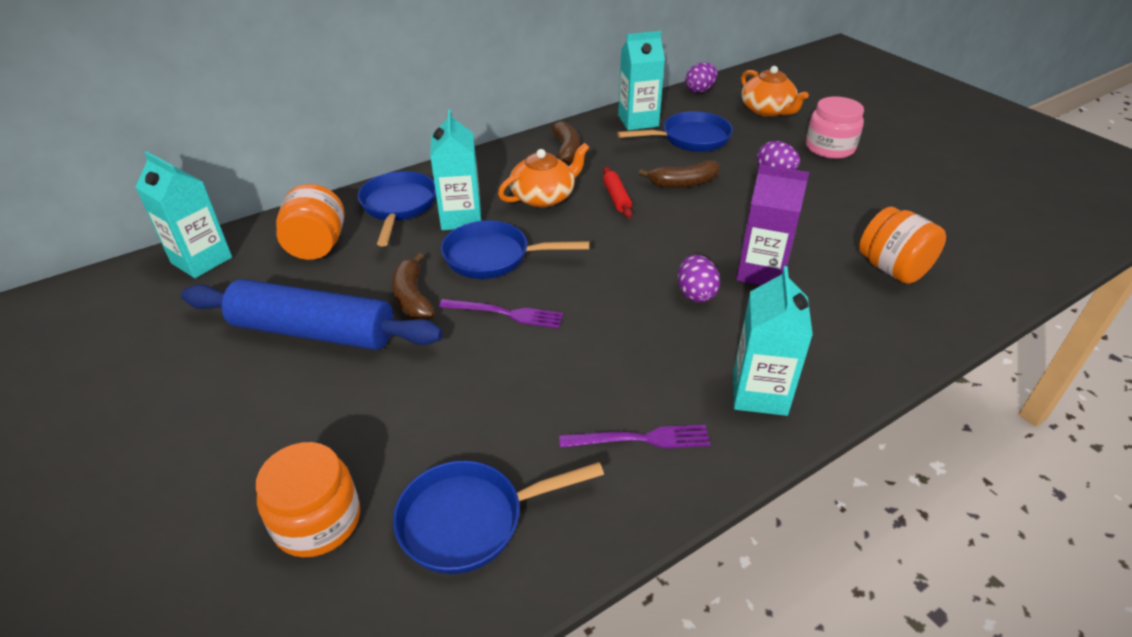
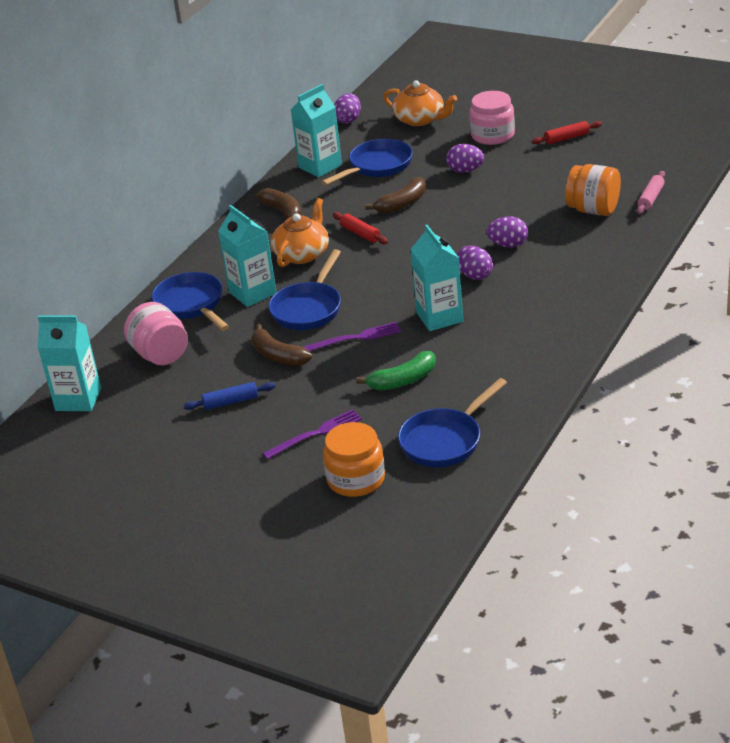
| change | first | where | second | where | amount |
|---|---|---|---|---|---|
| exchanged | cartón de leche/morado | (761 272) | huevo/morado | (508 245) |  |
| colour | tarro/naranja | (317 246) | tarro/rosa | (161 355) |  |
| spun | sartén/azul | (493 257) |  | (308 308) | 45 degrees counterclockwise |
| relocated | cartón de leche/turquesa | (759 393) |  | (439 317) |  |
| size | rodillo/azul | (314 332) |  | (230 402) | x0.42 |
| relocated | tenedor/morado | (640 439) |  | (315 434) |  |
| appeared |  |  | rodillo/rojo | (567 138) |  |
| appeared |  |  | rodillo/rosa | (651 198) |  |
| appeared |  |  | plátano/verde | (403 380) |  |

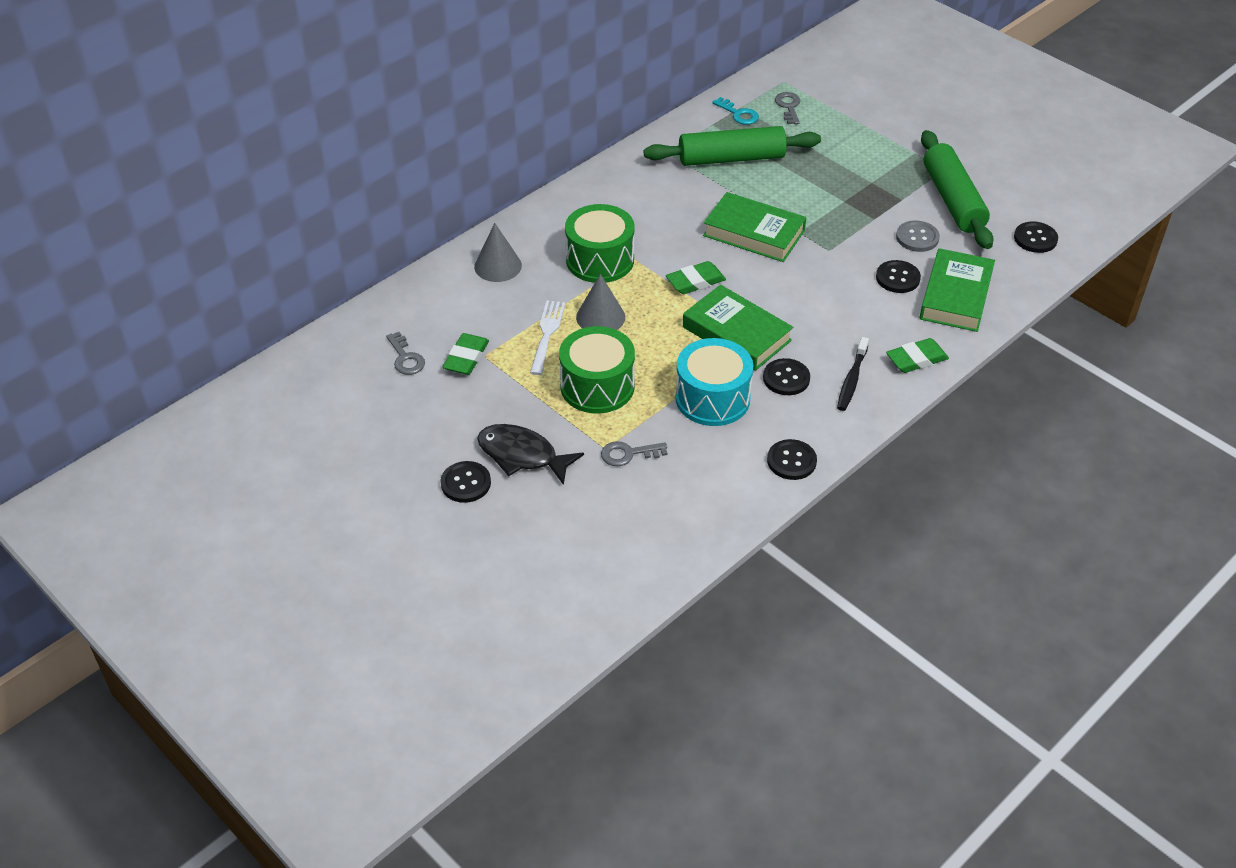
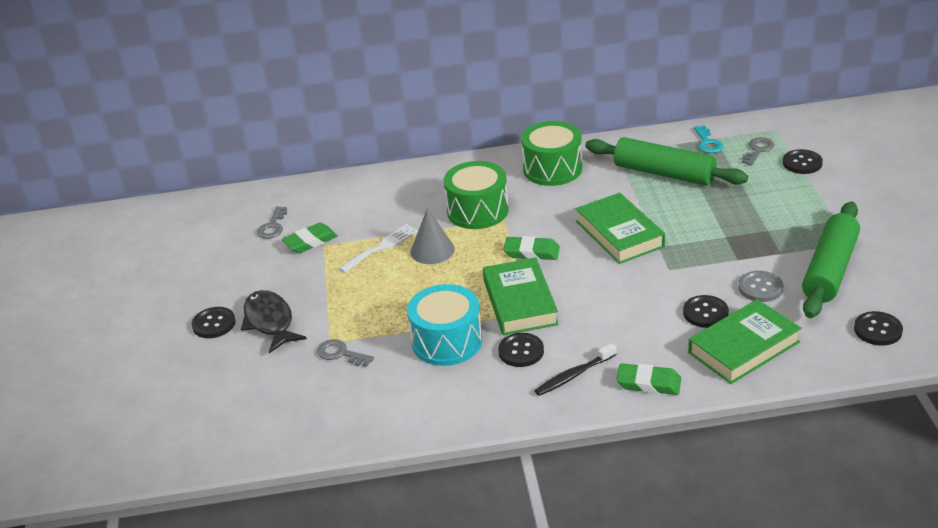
| change | first | where | second | where | amount |
|---|---|---|---|---|---|
| missing | cono/gris | (498 266) |  |  |  |
| relocated | tambor/verde | (597 386) |  | (552 169) |  |
| relocated | botón/negro | (791 461) |  | (802 163) |  |

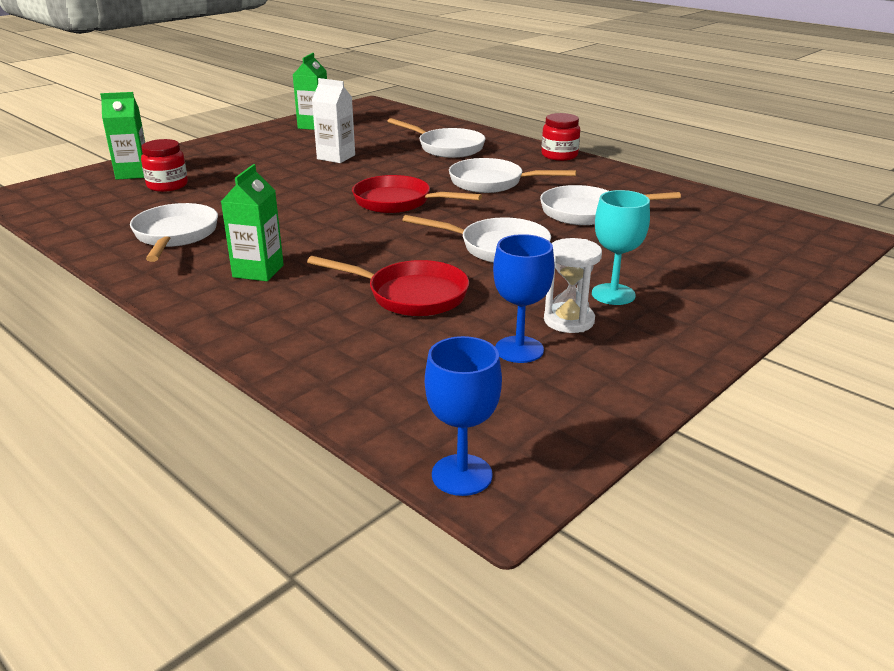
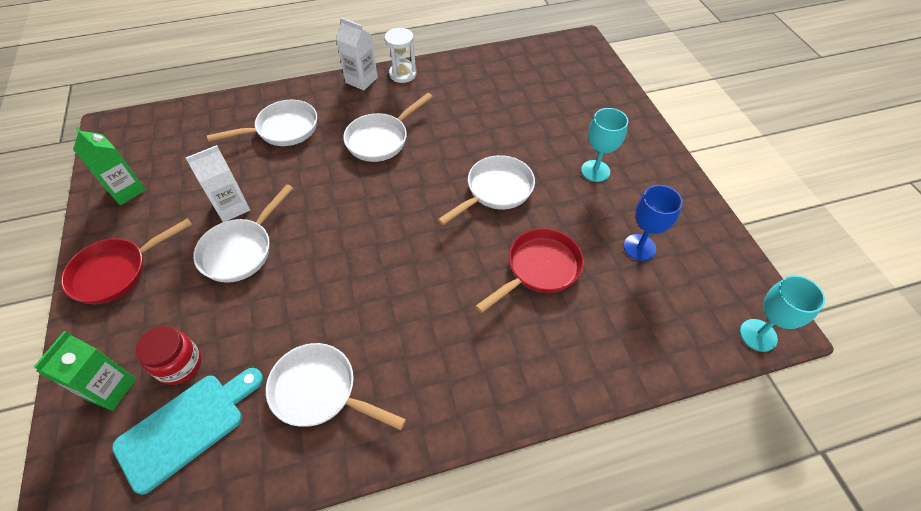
| change | first | where | second | where | amount |
|---|---|---|---|---|---|
| exchanged | tarro/rojo | (559 155) | cartón de leche/blanco | (361 80) |  |
| missing | cartón de leche/verde | (258 271) |  |  |  |
| relocated | sartén/rojo | (398 202) |  | (116 272) |  |
| relocated | sartén/blanco | (587 212) |  | (241 250) |  |
| relocated | reloj de arena/blanco | (569 320) |  | (403 74) |  |
| colour | copa/azul | (462 475) | copa/turquesa | (758 335) |  |
| appeared |  |  | tabla de cortar/turquesa | (186 427) |  |

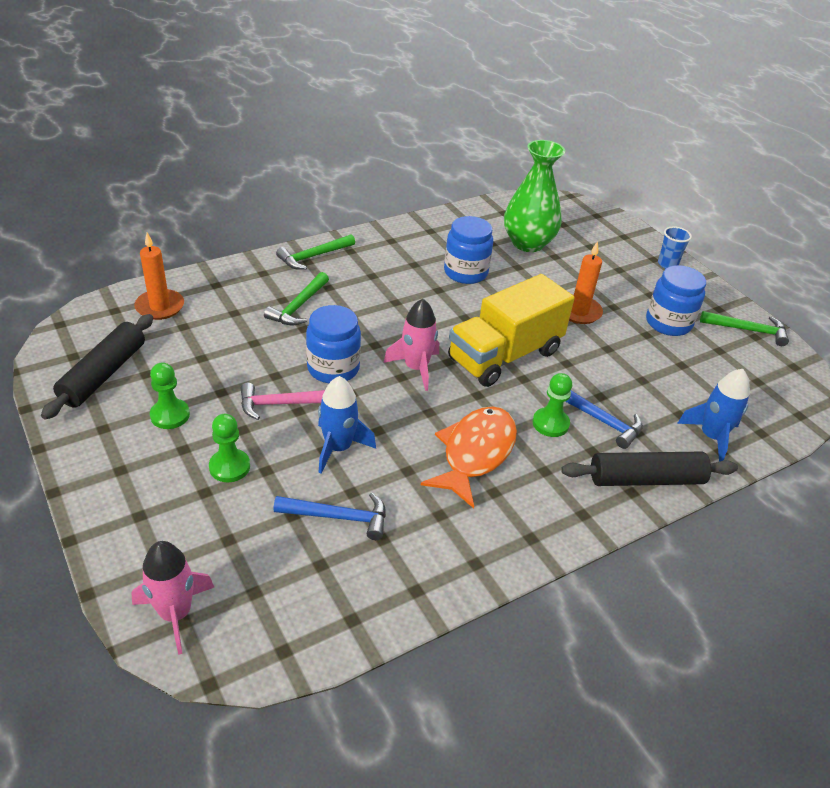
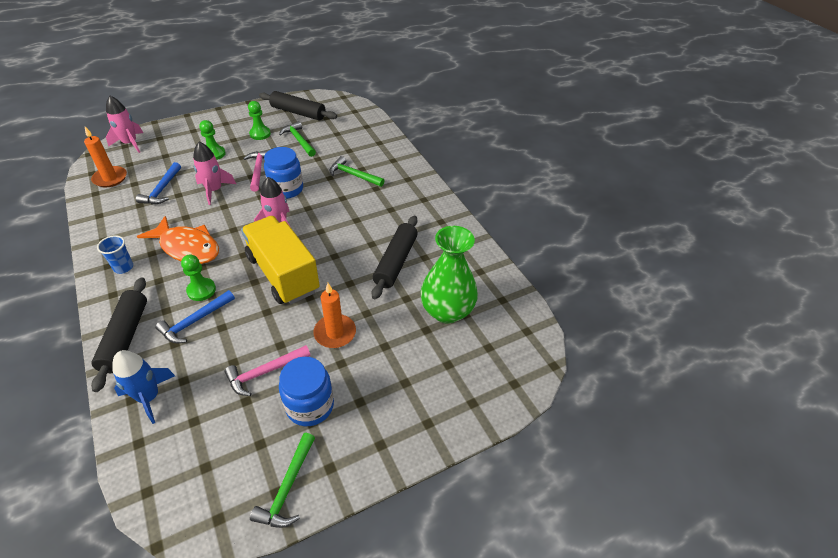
| change | first | where | second | where | amount |
|---|---|---|---|---|---|
| exchanged | tarro/azul | (465 272) | rodillo/negro | (396 262) |  |
| relocated | vaso/azul | (667 264) |  | (123 267) |  |
| relocated | vela/naranja | (160 307) |  | (110 178) |  |
| relocated | martillo/verde | (313 256) |  | (299 140) |  |
| colour | cohete/azul | (338 448) | cohete/rosa | (214 190) |  |
| appeared |  |  | martillo/rosa | (264 372) |  |

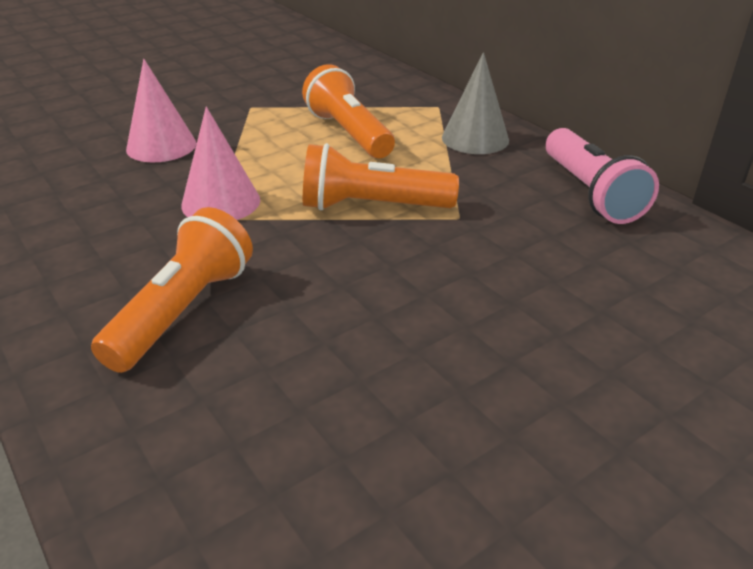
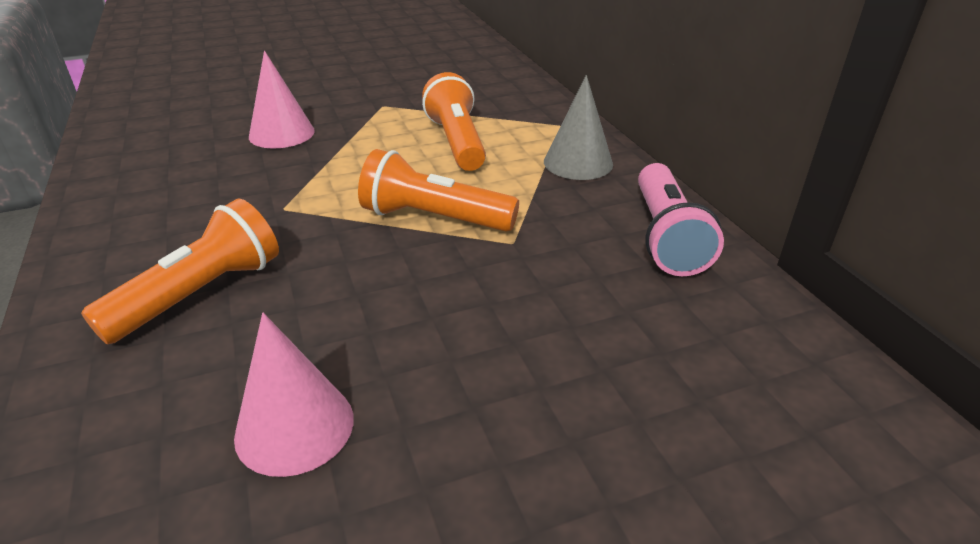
| change | first | where | second | where | amount |
|---|---|---|---|---|---|
| relocated | cono/rosa | (221 202) |  | (294 427) |  |

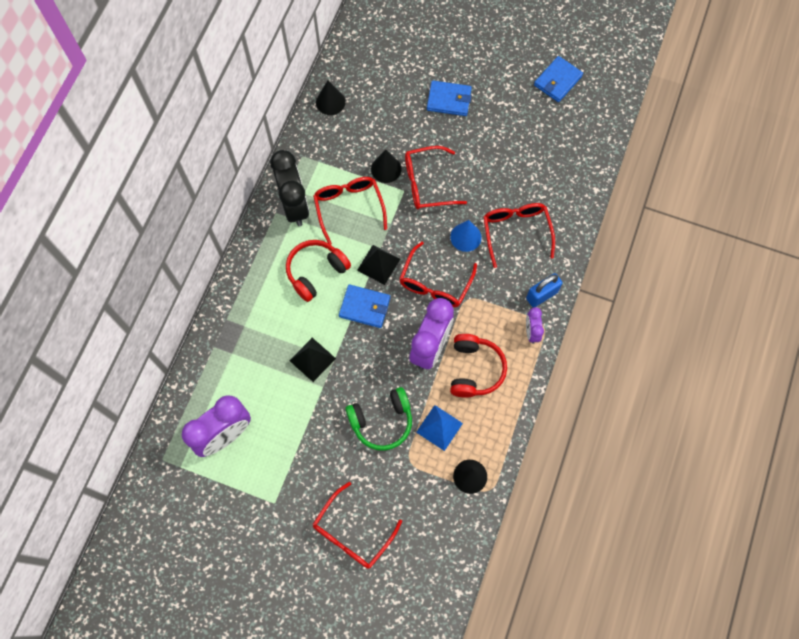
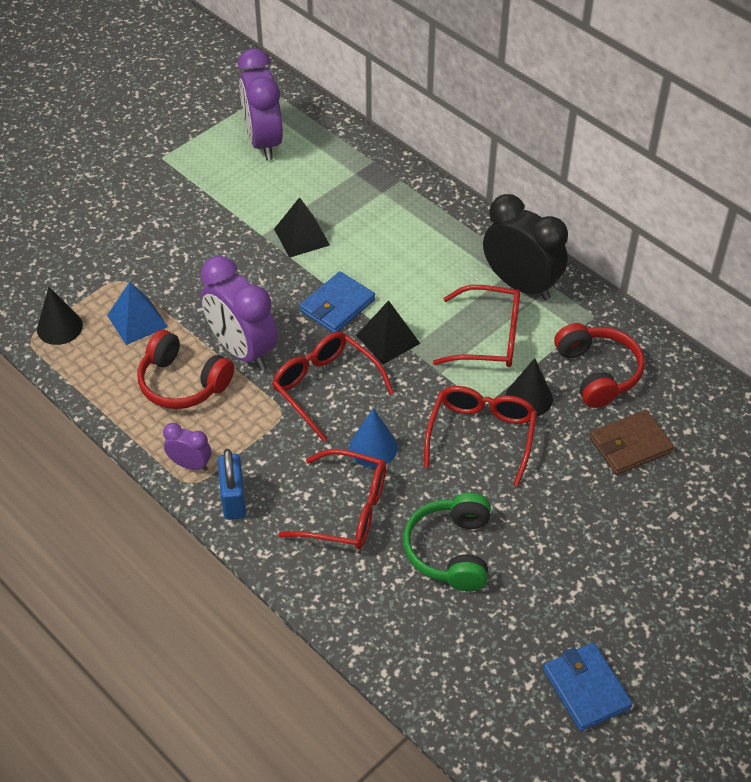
| change | first | where | second | where | amount |
|---|---|---|---|---|---|
| missing | cono/negro | (330 102) |  |  |  |
| missing | cartera/azul | (449 100) |  |  |  |
| spun | despertador/negro | (294 206) |  | (521 285) | 150 degrees counterclockwise |
| relocated | auriculares/rojo | (316 272) |  | (598 373) |  |
| relocated | auriculares/verde | (381 421) |  | (450 551) |  |
| missing | gafas/rojo | (352 532) |  |  |  |
| appeared |  |  | cartera/marrón | (630 445) |  |

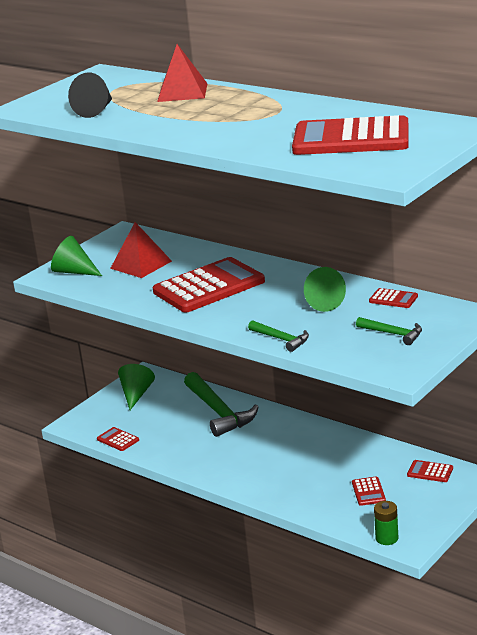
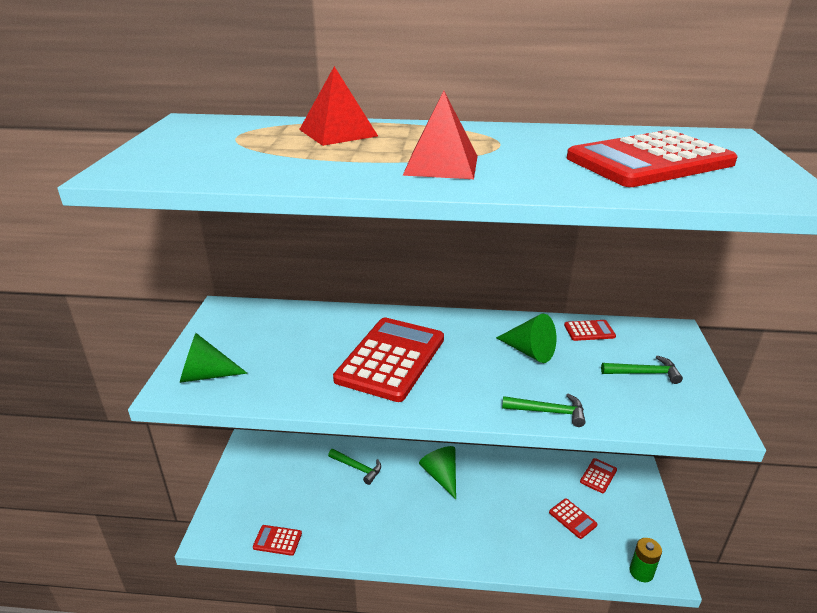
| change | first | where | second | where | amount |
|---|---|---|---|---|---|
| missing | cono/negro | (96 110) |  |  |  |
| relocated | pirámide/rojo | (141 264) |  | (441 165) |  |
| relocated | cono/verde | (136 394) |  | (441 476) |  |
| size | martillo/verde | (218 412) |  | (357 468) | x0.52 |
| spun | calculadora/rojo | (430 472) |  | (598 476) | 135 degrees clockwise |

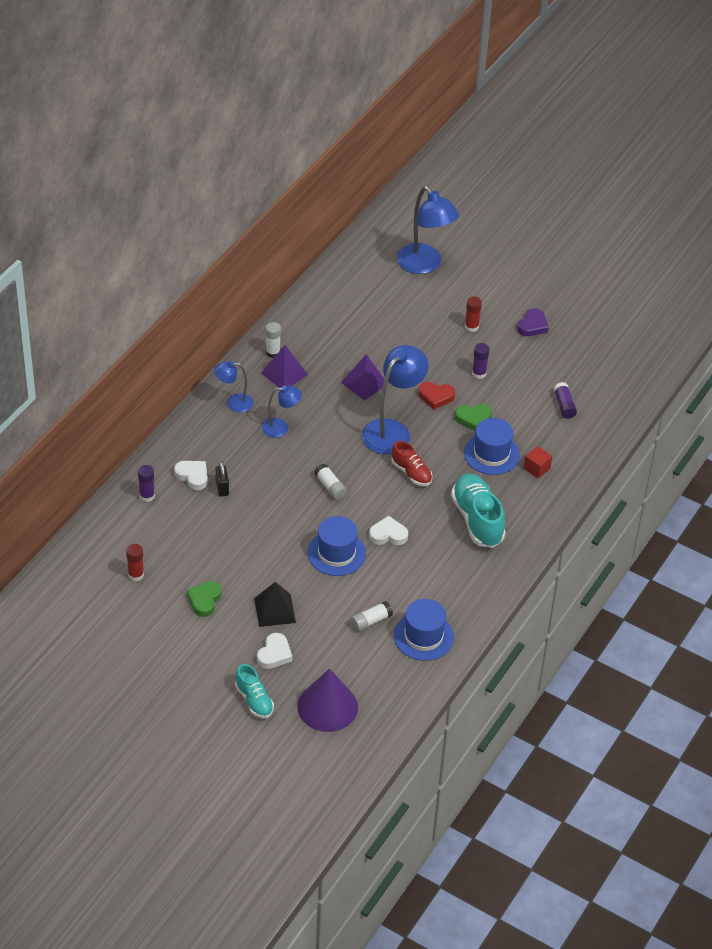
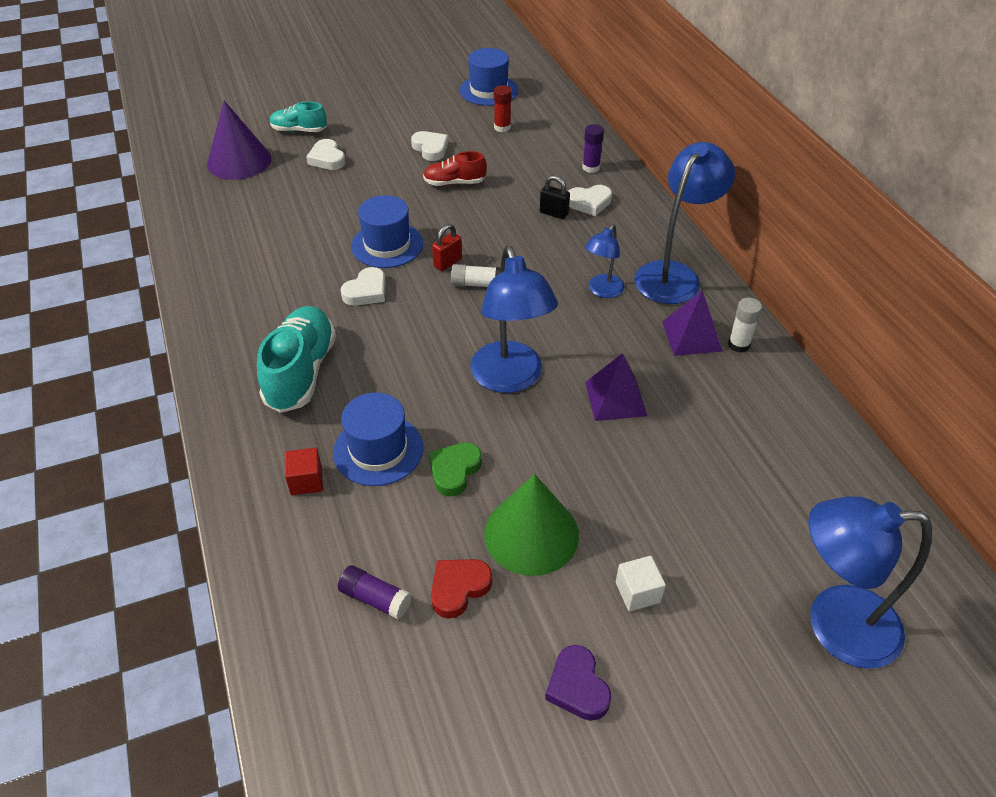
| change | first | where | second | where | amount |
|---|---|---|---|---|---|
| exchanged | barra de pegamento/rojo | (471 327) | cubo/blanco | (637 592) |  |
| exchanged | barra de pegamento/morado | (479 373) | cono/verde | (531 534) |  |
| size | lámpara/azul | (234 403) |  | (674 274) | x1.83 |
| relocated | corazón/rojo | (436 396) |  | (458 588) |  |
| relocated | zapato/rojo | (411 473) |  | (454 183) |  |
| spun | zapato/turquesa | (477 519) |  | (301 372) | 105 degrees counterclockwise |
| colour | corazón/verde | (204 600) | corazón/blanco | (430 149) |  |
| missing | pirámide/negro | (275 610) |  |  |  |
| relocated | sombrero/azul | (423 636) |  | (488 90) |  |
| missing | barra de pegamento/blanco | (371 621) |  |  |  |
| appeared |  |  | candado/rojo | (447 263) |  |

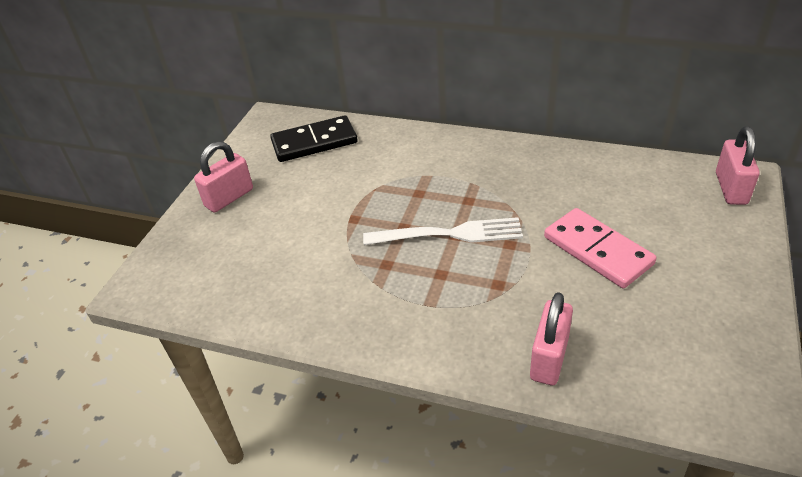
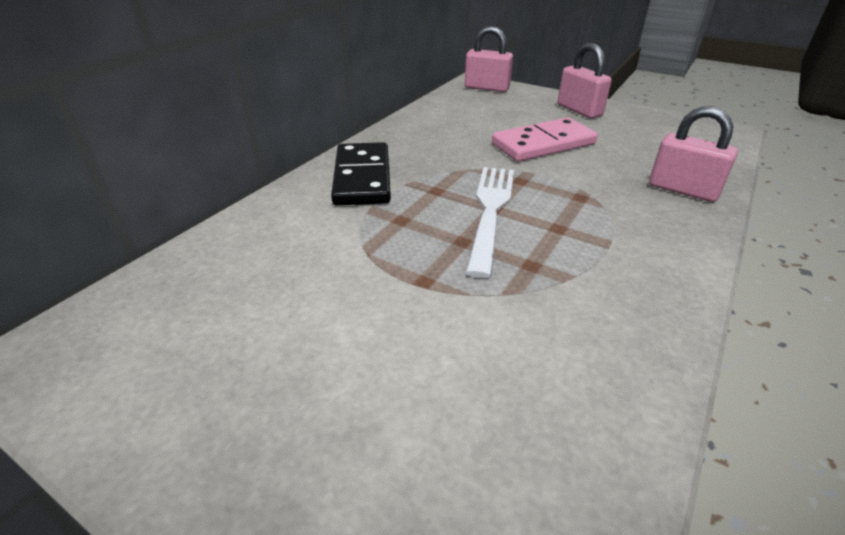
| change | first | where | second | where | amount |
|---|---|---|---|---|---|
| relocated | ficha de dominó/negro | (314 142) |  | (362 178) |  |
| relocated | candado/rosa | (229 198) |  | (579 110) |  |

